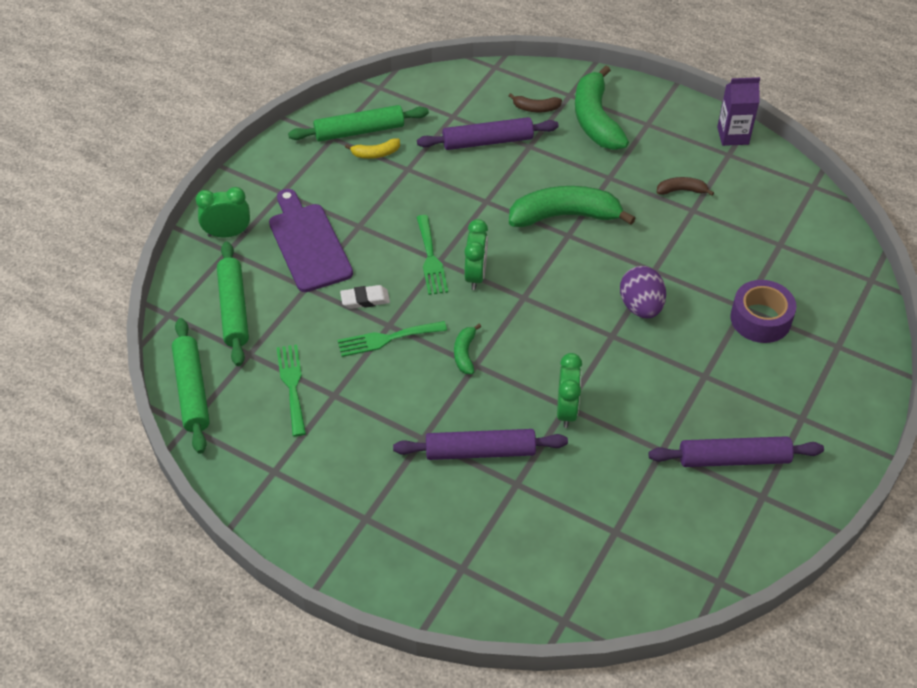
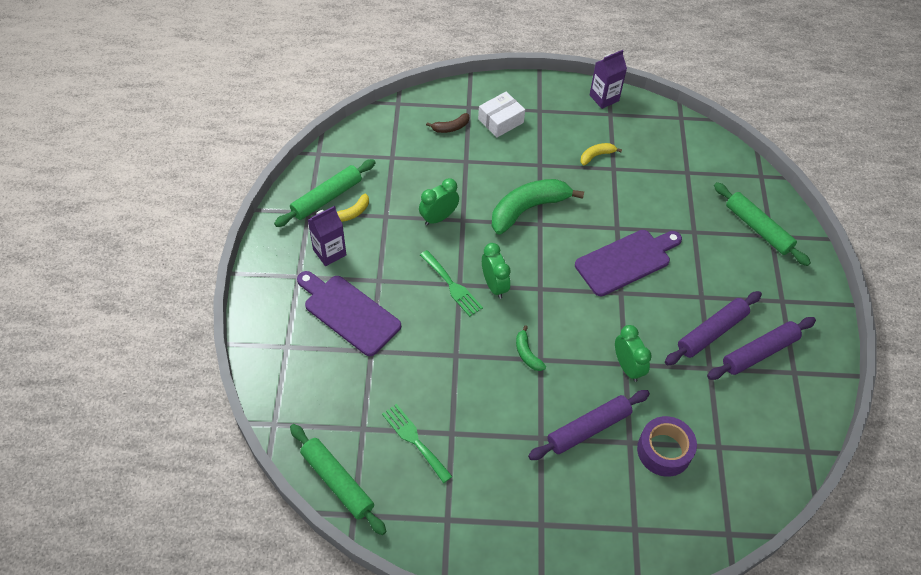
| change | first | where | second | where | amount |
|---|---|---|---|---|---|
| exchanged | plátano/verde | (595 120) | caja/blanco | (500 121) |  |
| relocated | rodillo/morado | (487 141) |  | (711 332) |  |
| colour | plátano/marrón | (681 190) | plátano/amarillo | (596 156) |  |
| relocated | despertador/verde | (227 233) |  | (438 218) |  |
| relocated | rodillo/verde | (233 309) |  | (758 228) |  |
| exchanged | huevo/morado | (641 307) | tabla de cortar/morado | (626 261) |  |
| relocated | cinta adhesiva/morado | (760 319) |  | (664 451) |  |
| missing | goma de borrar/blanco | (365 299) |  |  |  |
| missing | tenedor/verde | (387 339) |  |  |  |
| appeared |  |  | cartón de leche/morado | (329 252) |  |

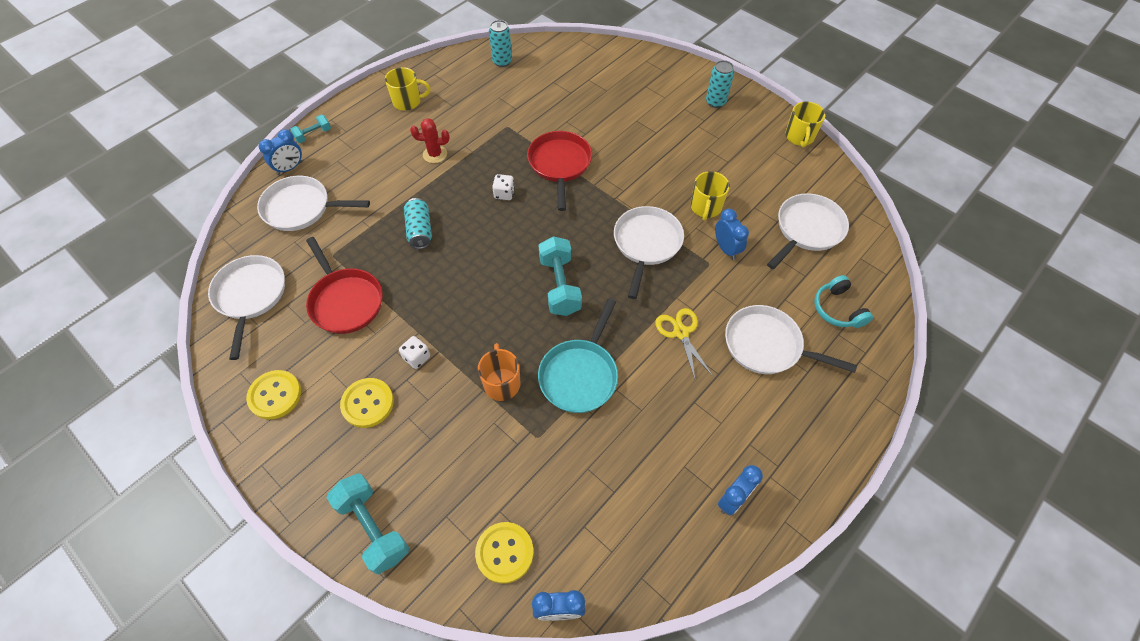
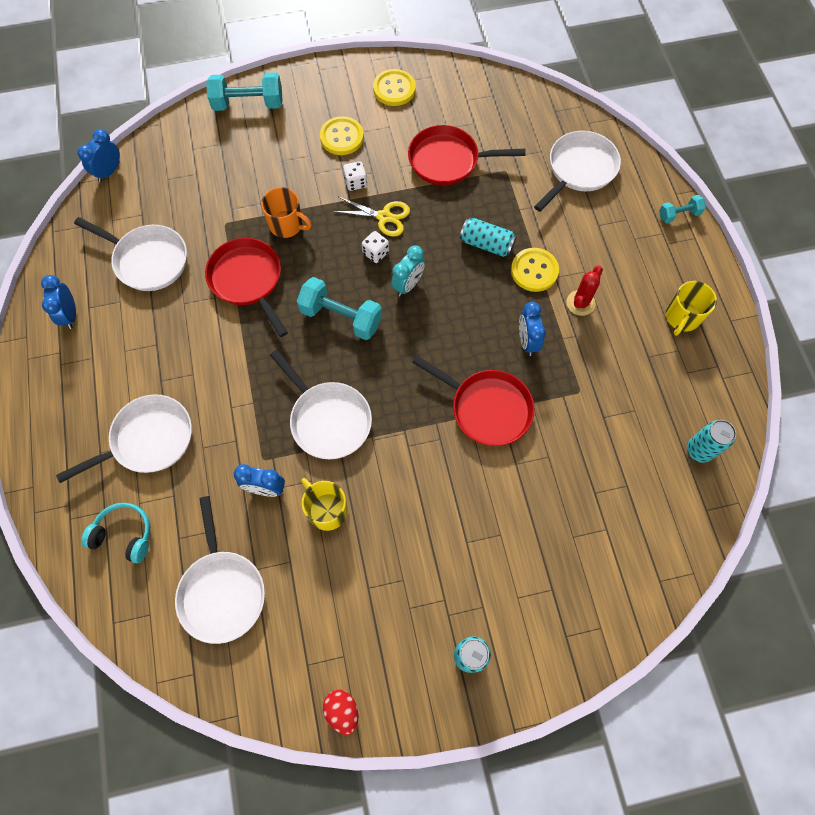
| change | first | where | second | where | amount |
|---|---|---|---|---|---|
| exchanged | taza/amarillo | (799 137) | huevo/rojo | (342 711) |  |
| spun | mancuerna/turquesa | (313 135) |  | (678 215) | 75 degrees clockwise |
| relocated | despertador/azul | (290 168) |  | (527 341) |  |
| relocated | dado/blanco | (504 194) |  | (376 253) |  |
| relocated | sartén/blanco | (250 296) |  | (148 260) |  |
| colour | sartén/turquesa | (580 375) | sartén/rojo | (248 280) |  |
| relocated | tijeras/amarillo | (681 333) |  | (384 217) |  |
| relocated | botón/amarillo | (504 553) |  | (534 271) |  |
| appeared |  |  | despertador/turquesa | (408 285) |  |

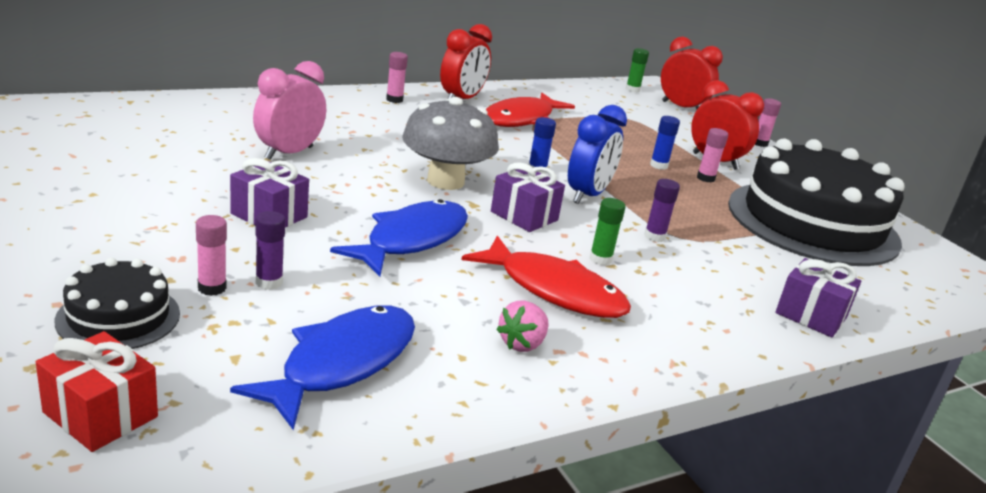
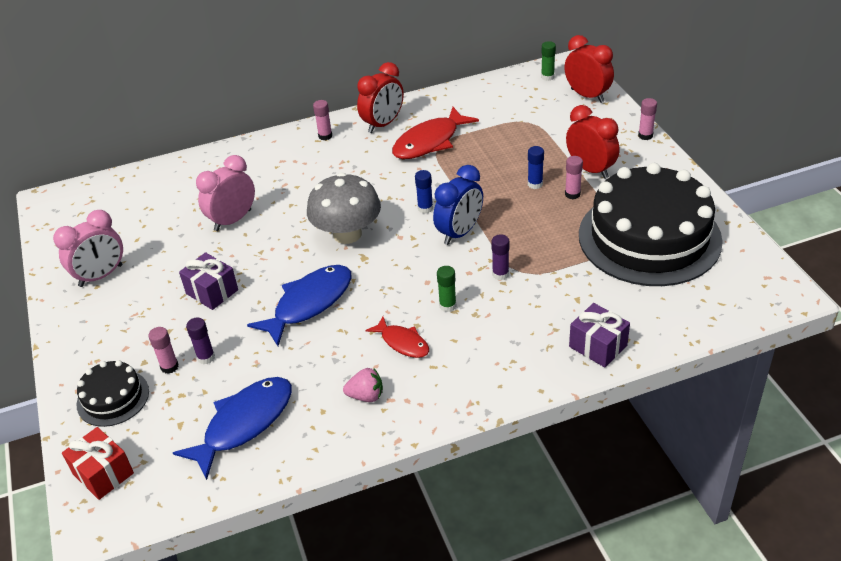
| change | first | where | second | where | amount |
|---|---|---|---|---|---|
| missing | regalo/morado | (524 216) |  |  |  |
| size | pez/rojo | (554 290) |  | (402 342) | x0.57 |
| spun | fresa/rosa | (522 344) |  | (366 396) | 135 degrees counterclockwise |
| appeared |  |  | despertador/rosa | (101 276) |  |

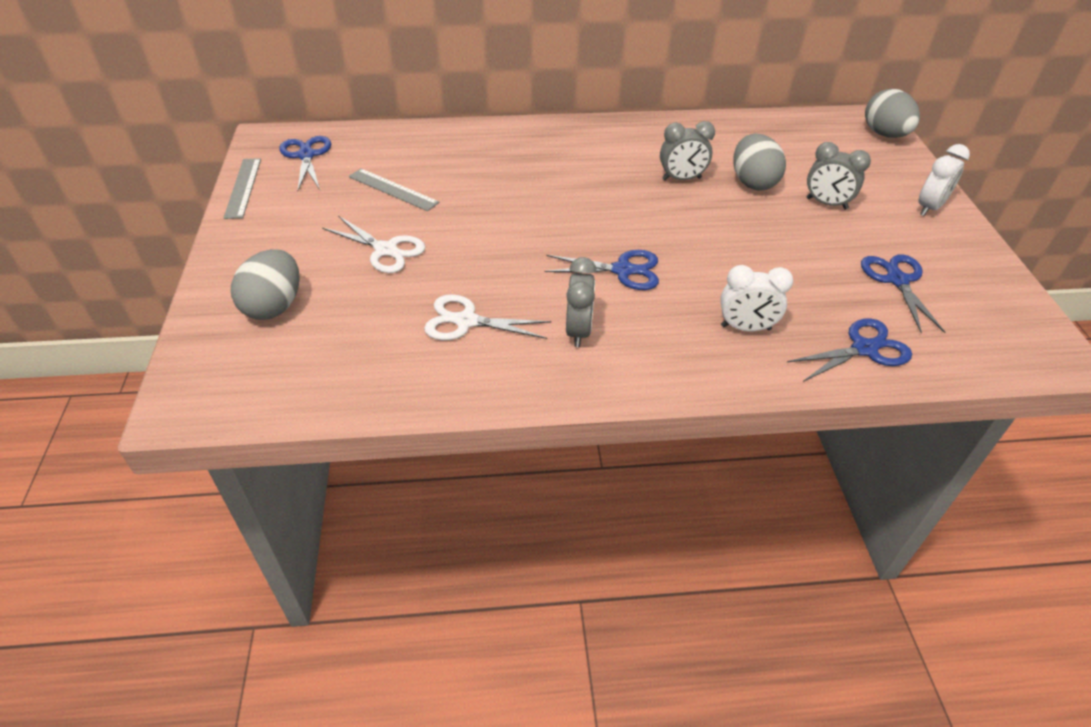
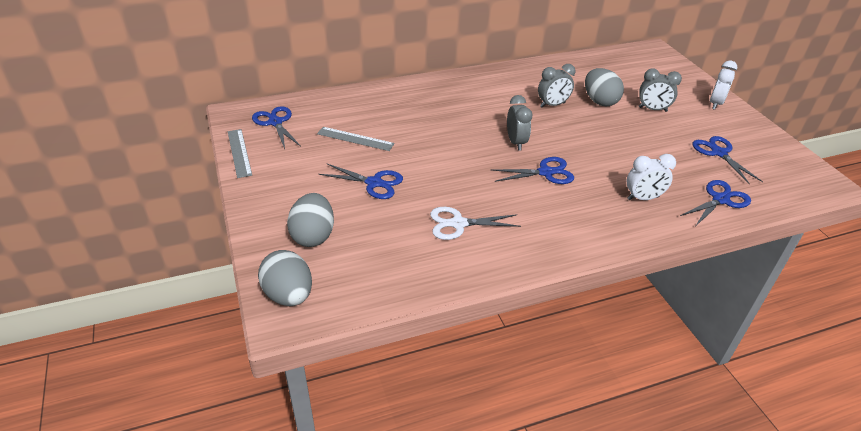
| change | first | where | second | where | amount |
|---|---|---|---|---|---|
| relocated | huevo/gris | (884 134) |  | (289 295) |  |
| colour | tijeras/blanco | (386 250) | tijeras/azul | (374 183) |  |
| relocated | despertador/gris | (578 331) |  | (516 142) |  |

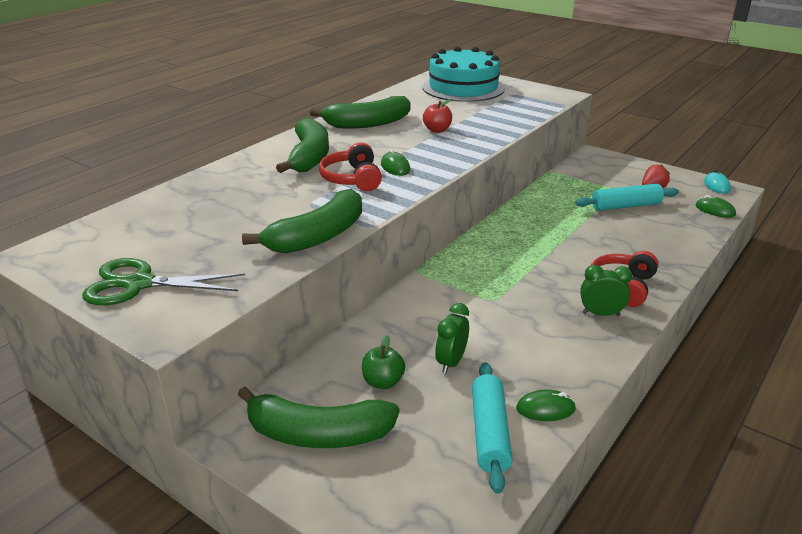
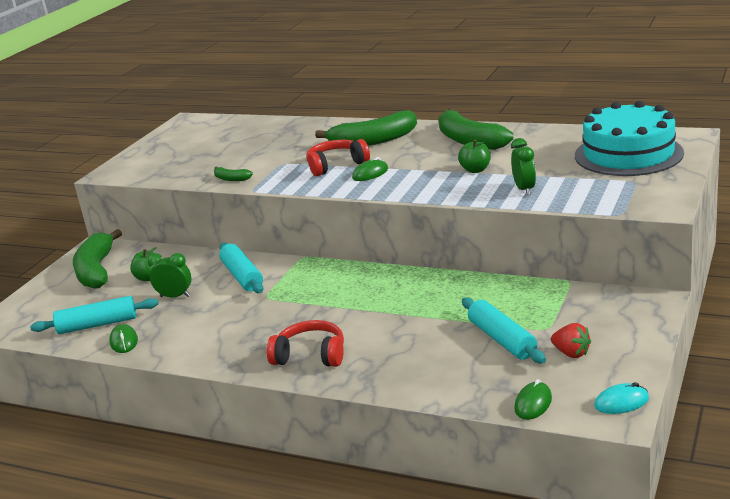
| change | first | where | second | where | amount |
|---|---|---|---|---|---|
| colour | manzana/rojo | (437 130) | manzana/verde | (475 170) |  |
| size | plátano/verde | (318 236) |  | (231 179) | x0.45 |
| missing | tijeras/verde | (139 284) |  |  |  |
| relocated | despertador/verde | (601 314) |  | (524 189) |  |
| appeared |  |  | rodillo/turquesa | (242 276) |  |

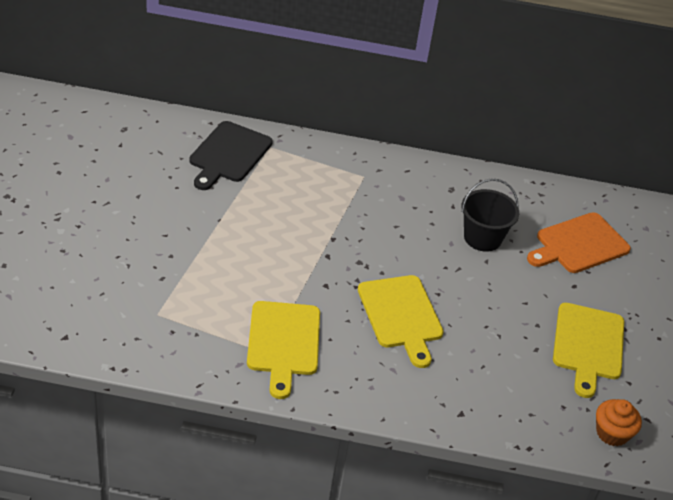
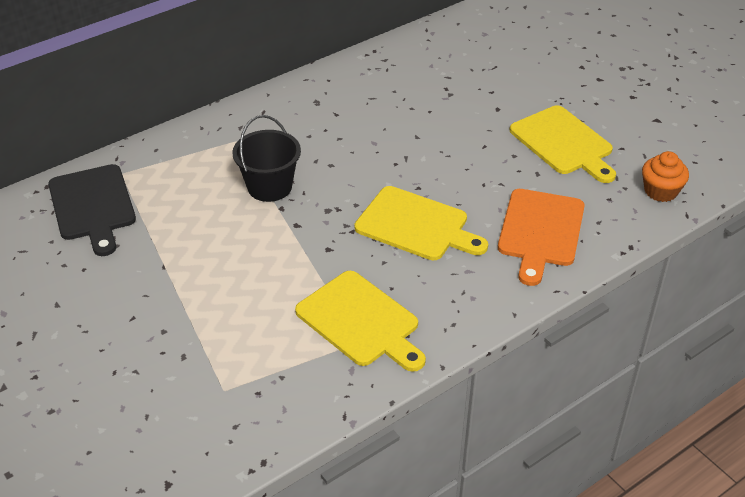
| change | first | where | second | where | amount |
|---|---|---|---|---|---|
| relocated | balde/negro | (482 238) |  | (269 187) |  |
| relocated | tabla de cortar/naranja | (579 244) |  | (540 231) |  |

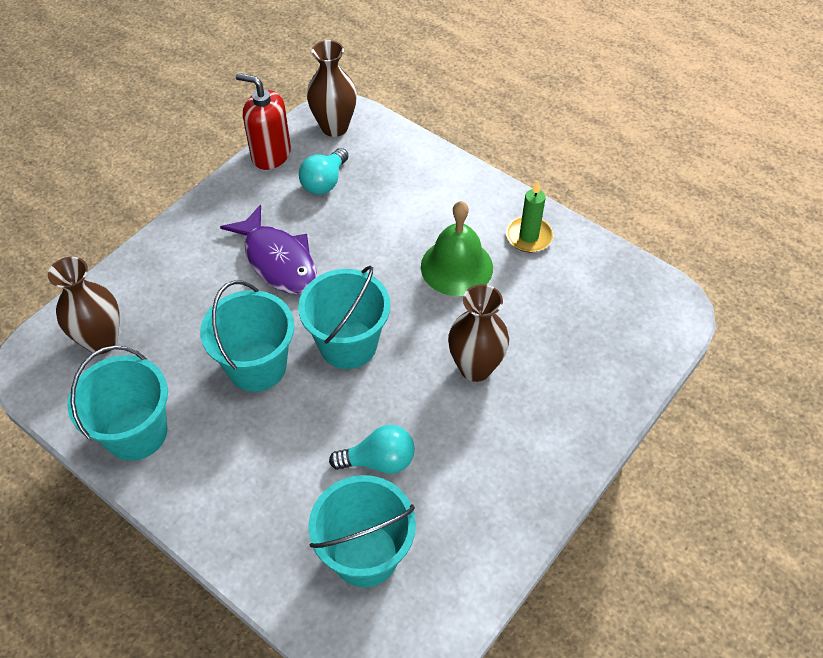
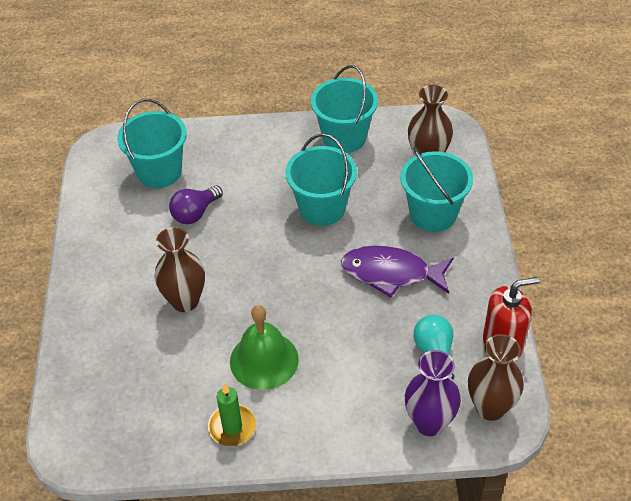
| change | first | where | second | where | amount |
|---|---|---|---|---|---|
| relocated | balde/turquesa | (348 344) |  | (433 214) |  |
| colour | bombilla/turquesa | (379 461) | bombilla/morado | (195 213) |  |
| appeared |  |  | florero/morado | (429 423) |  |

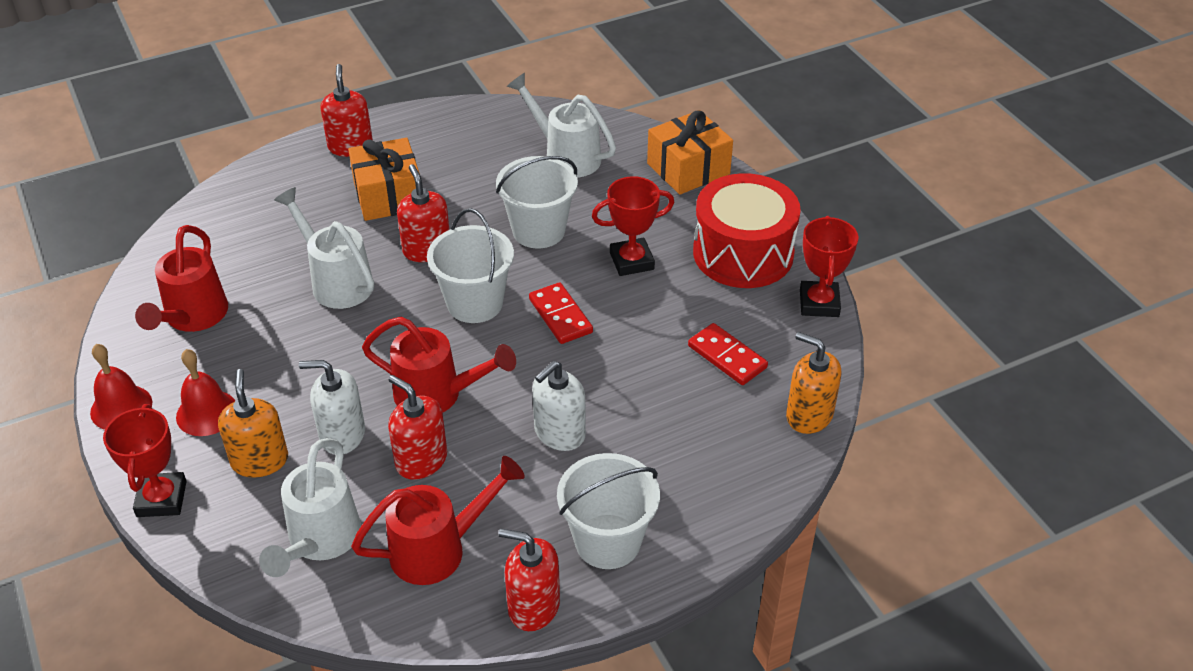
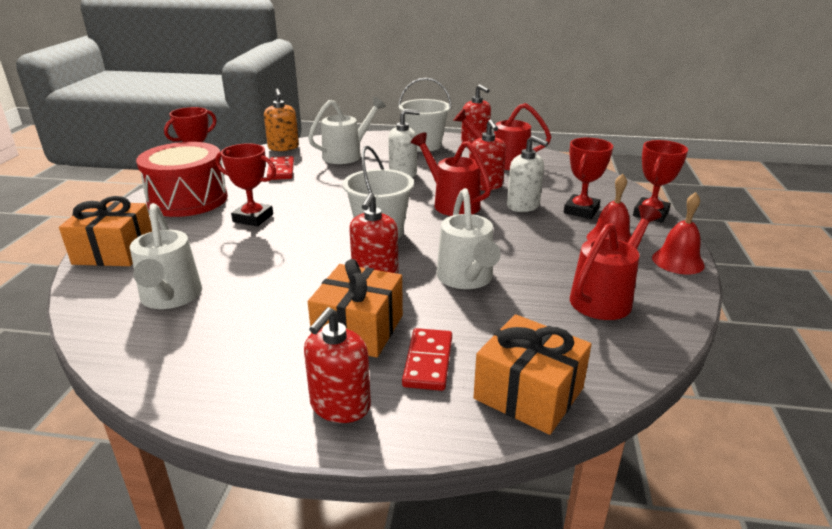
| change | first | where | second | where | amount |
|---|---|---|---|---|---|
| missing | balde/blanco | (538 230) |  |  |  |
| relocated | ficha de dominó/rojo | (560 316) |  | (428 362) |  |
| exchanged | dispensador de jabón/naranja | (260 460) | trofeo/rojo | (581 210) |  |
| relocated | regadera/blanco | (320 540) |  | (346 155) |  |
| appeared |  |  | regalo/naranja | (528 393) |  |

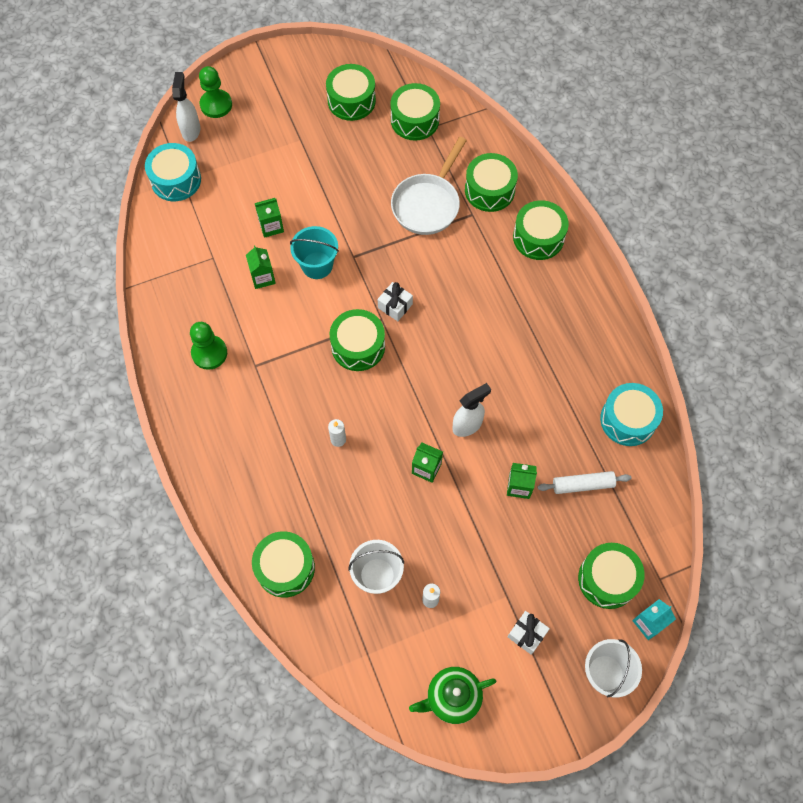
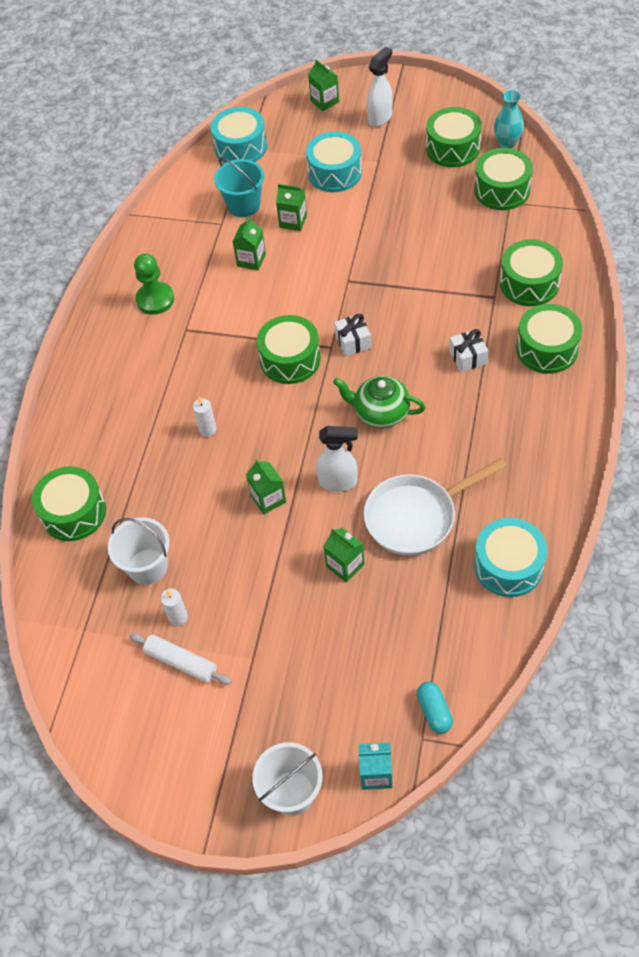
| change | first | where | second | where | amount |
|---|---|---|---|---|---|
| exchanged | peón/verde | (216 105) | cartón de leche/verde | (324 101) |  |
| relocated | pulverizador/blanco | (191 130) |  | (380 118) |  |
| relocated | sartén/blanco | (428 204) |  | (416 516) |  |
| relocated | balde/turquesa | (317 265) |  | (243 205) |  |
| relocated | rodillo/blanco | (583 484) |  | (181 662) |  |
| missing | tambor/verde | (607 579) |  |  |  |
| relocated | regalo/blanco | (527 634) |  | (468 357) |  |
| relocated | tetera/verde | (452 697) |  | (380 412) |  |
| appeared |  |  | florero/turquesa | (507 143) |  |
| appeared |  |  | tambor/turquesa | (335 173) |  |
| appeared |  |  | cápsula/turquesa | (434 711) |  |

